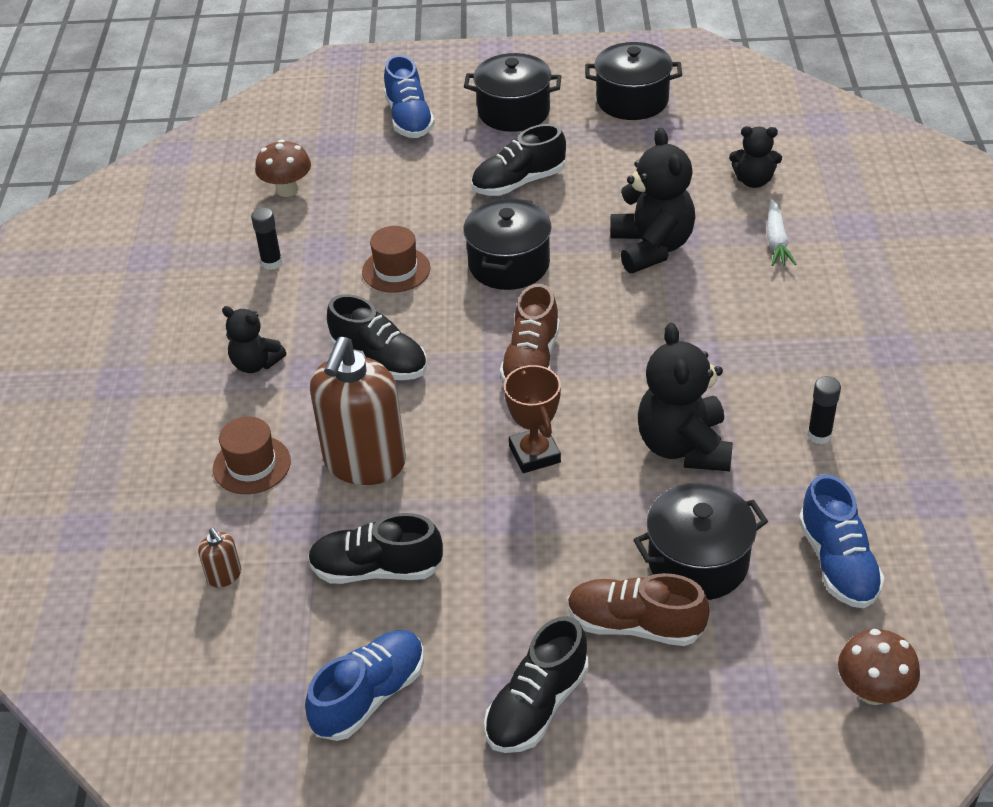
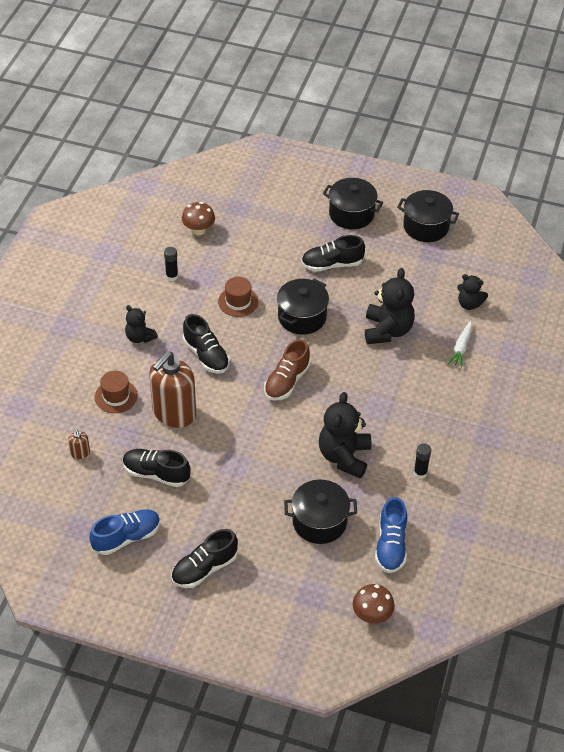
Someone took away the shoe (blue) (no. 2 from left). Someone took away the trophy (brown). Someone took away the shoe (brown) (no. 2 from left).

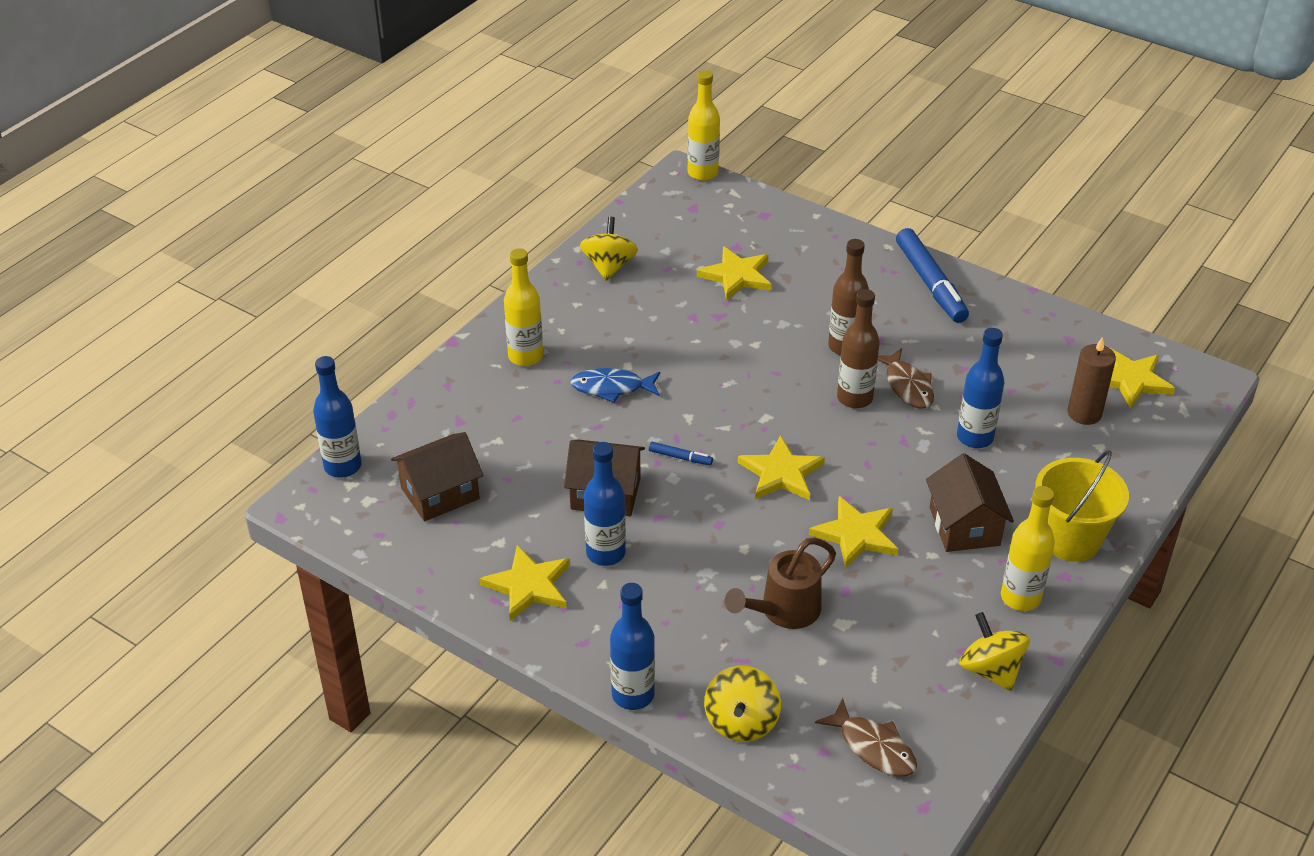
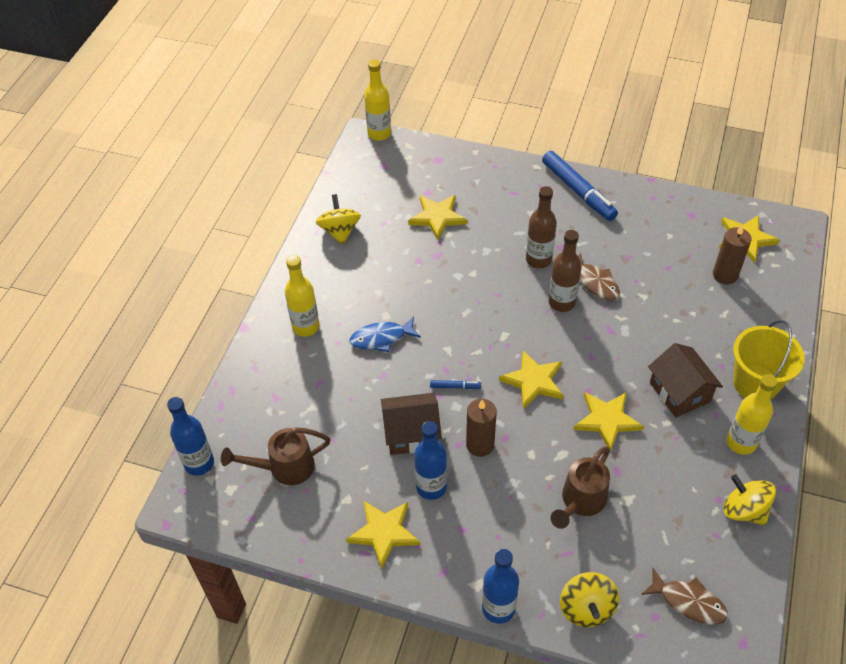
Someone took away the bottle (blue) (no. 4 from left). Someone put down the candle (brown) (no. 1 from left). Someone swapped the house (brown) (no. 1 from left) for the watering can (brown) (no. 1 from left).

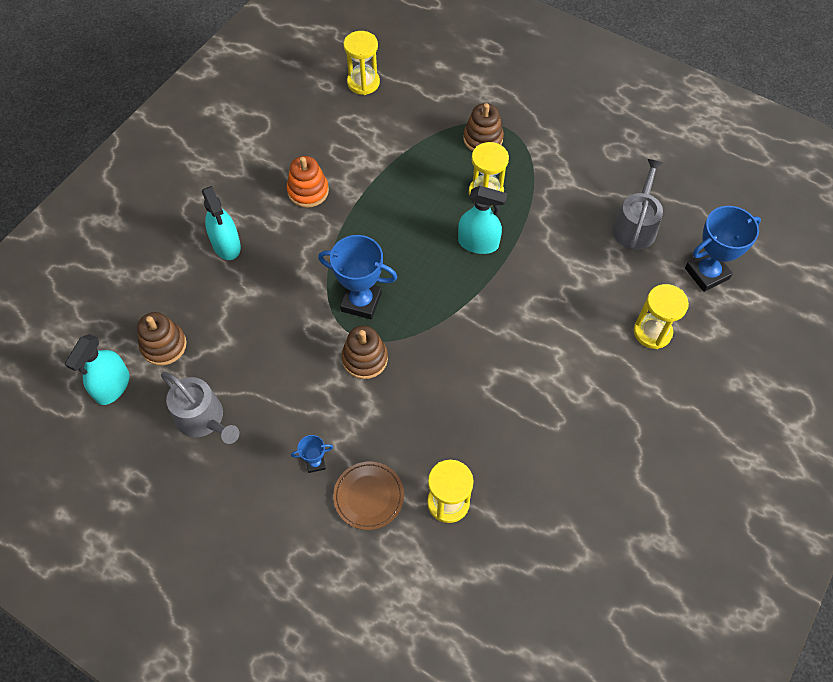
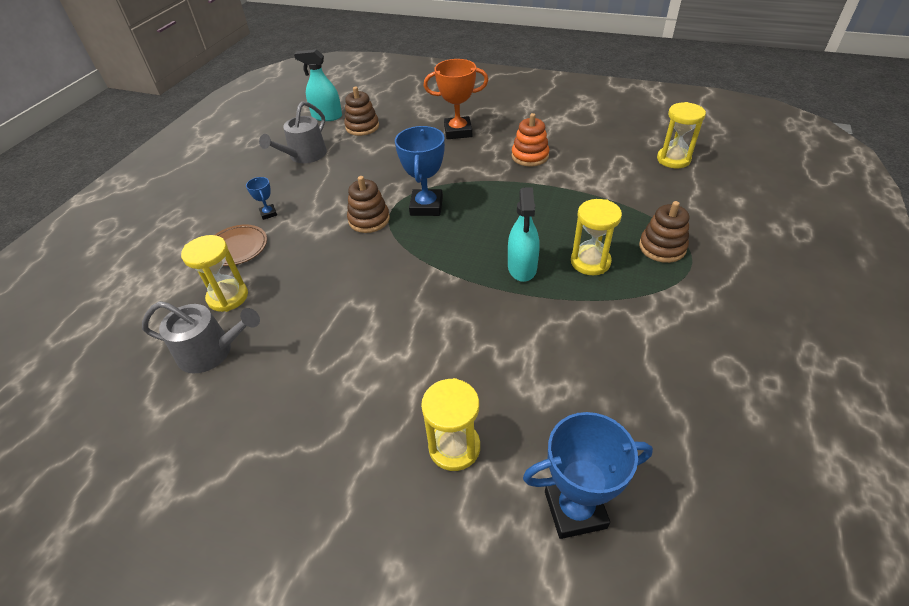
Someone carried the watering can (grey) (no. 2 from left in the first image). Someone swapped the spray bottle (turquoise) (no. 2 from left) for the trophy (orange). Someone rotated the trophy (blue) (no. 3 from left) by 60 degrees counterclockwise.

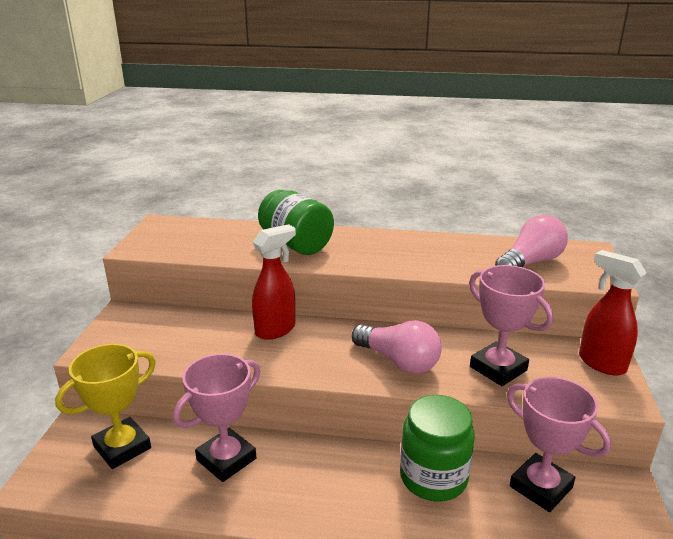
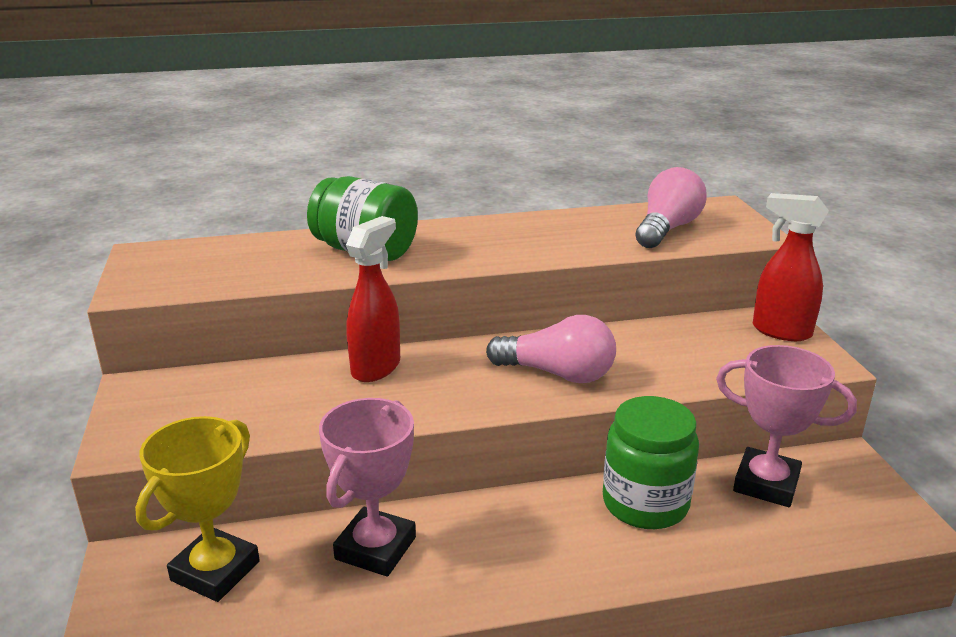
Someone took away the trophy (pink) (no. 2 from left).

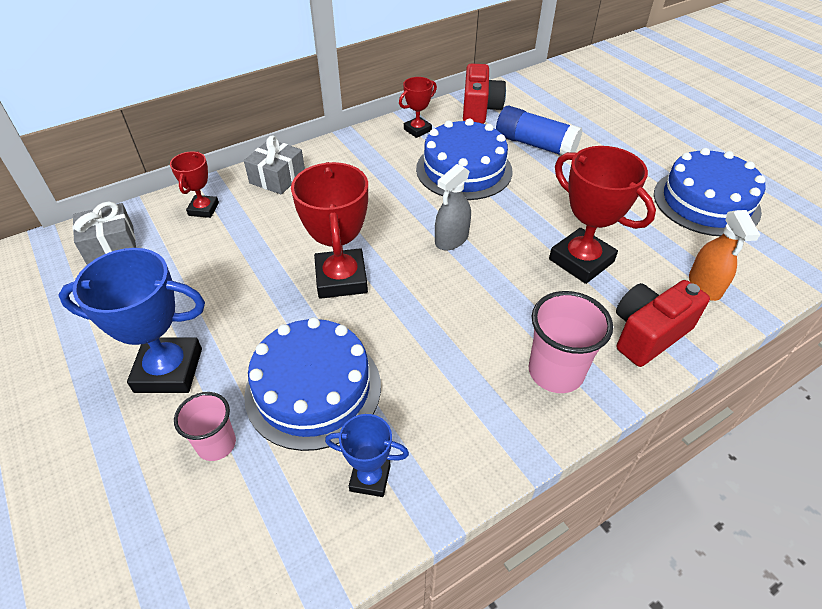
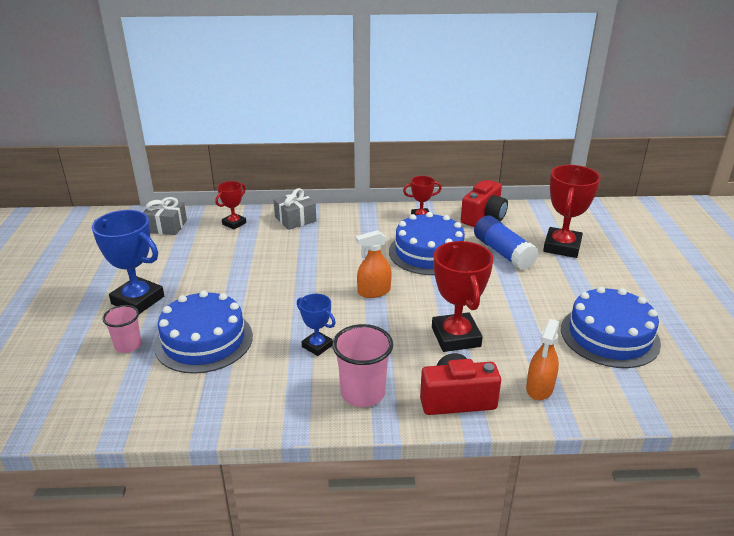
Someone carried the trophy (red) (no. 2 from left in the first image). Someone carried the trophy (blue) (no. 2 from left). Someone repainted the spray bottle (grey), which became the spray bottle (orange) (no. 1 from left).

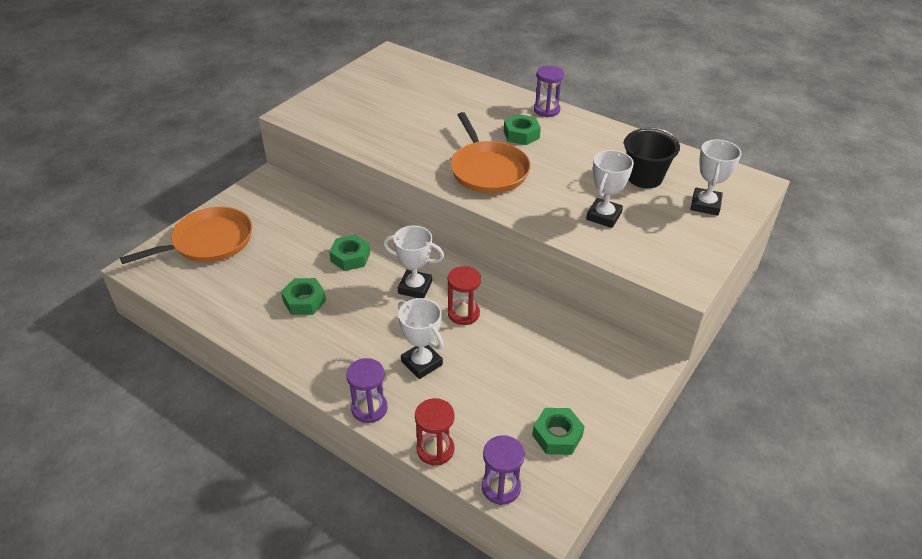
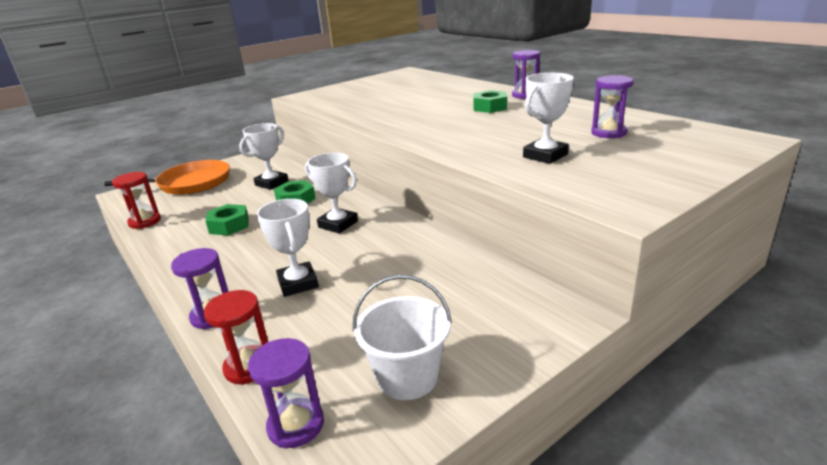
Someone took away the pan (orange) (no. 2 from left). Someone carried the hourglass (red) (no. 2 from left in the first image). Someone carried the trophy (white) (no. 4 from left in the first image). Someone swapped the nut (green) (no. 4 from left) for the bucket (white). Someone swapped the bucket (black) for the hourglass (purple) (no. 4 from left).

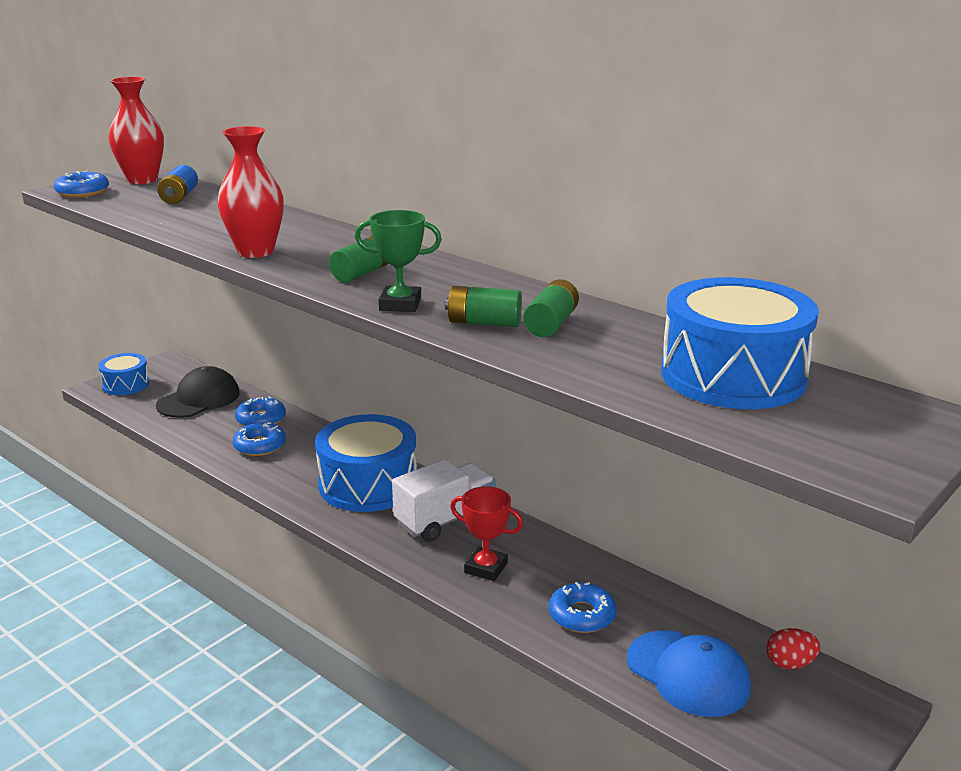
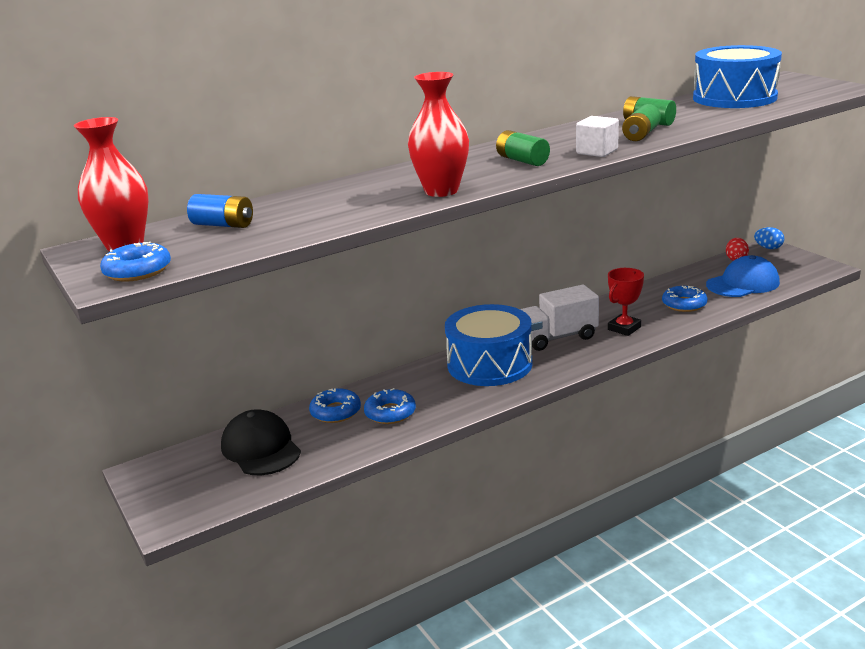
Someone took away the drum (blue) (no. 1 from left). Someone put down the egg (blue). Someone swapped the trophy (green) for the cube (white). Someone rotated the truck (white) by 90 degrees counterclockwise.

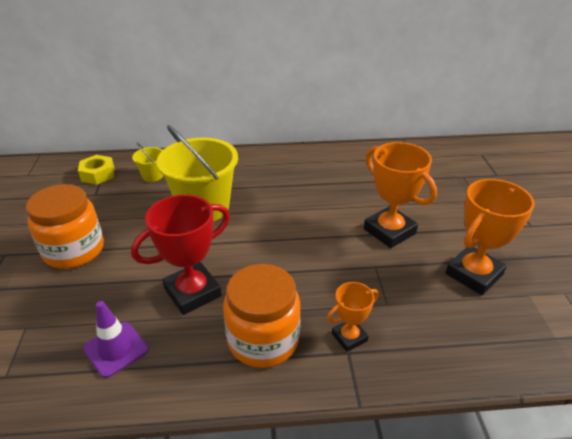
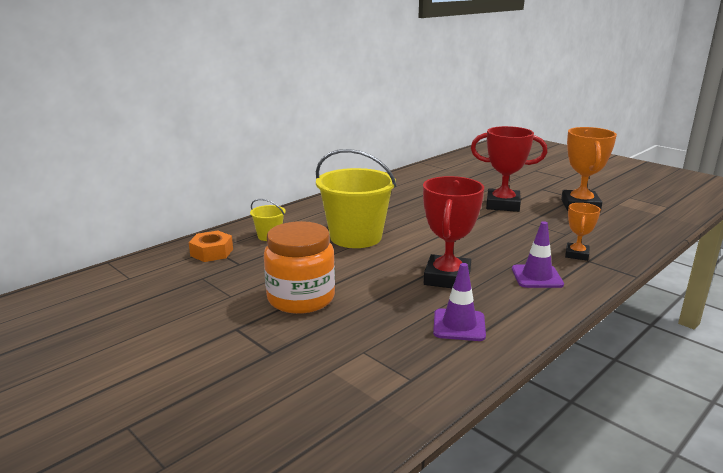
Someone swapped the jar (orange) (no. 2 from left) for the traffic cone (purple) (no. 2 from left). Someone repainted the nut (yellow), which became the nut (orange). Someone repainted the trophy (orange) (no. 2 from left), which became the trophy (red) (no. 2 from left).

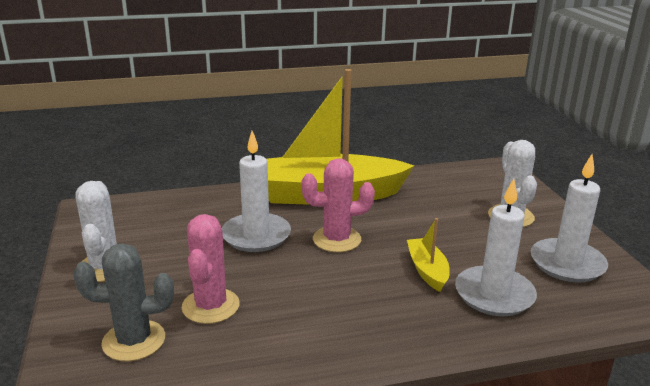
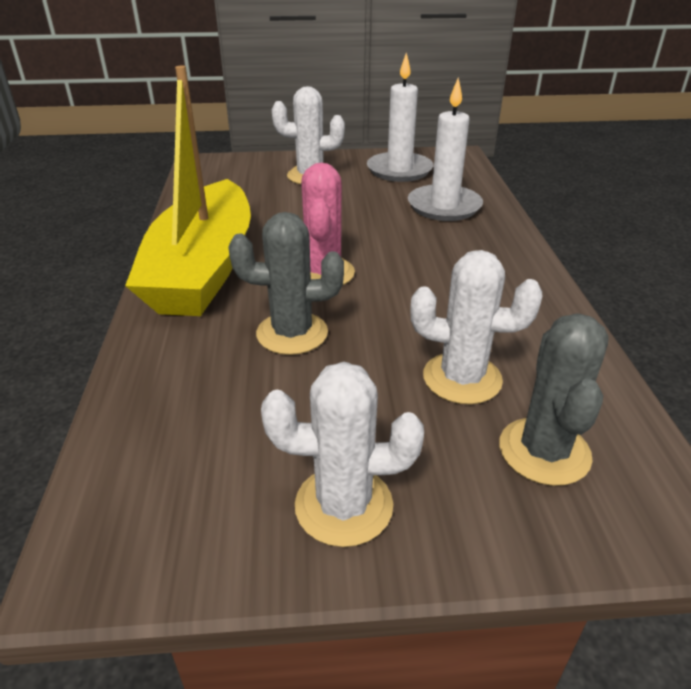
Someone took away the boat (yellow) (no. 2 from left). Someone swapped the candle (white) (no. 1 from left) for the cactus (grey) (no. 1 from left). Someone repainted the cactus (pink) (no. 1 from left), which became the cactus (white) (no. 3 from left).

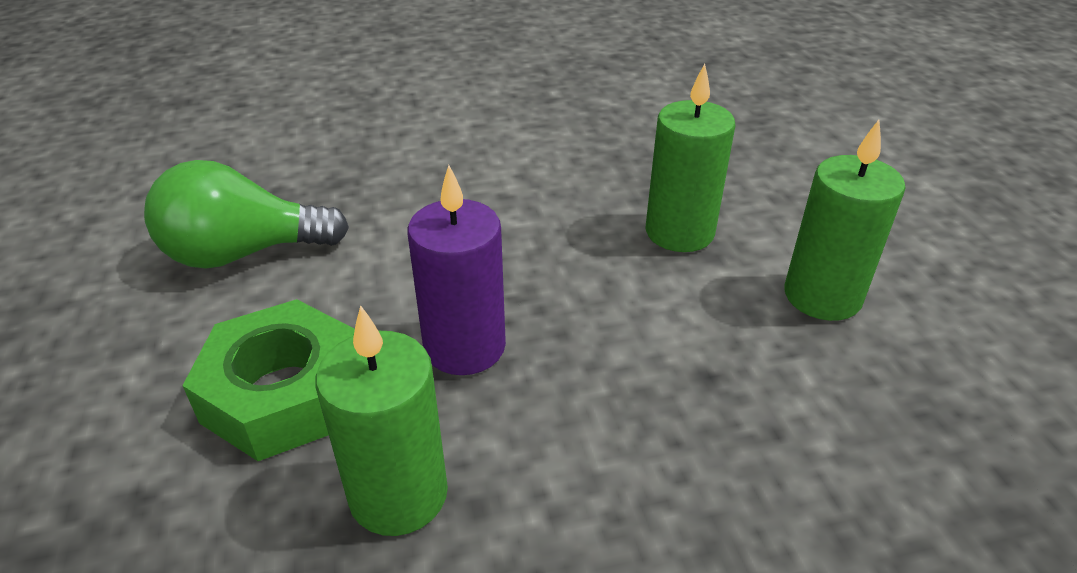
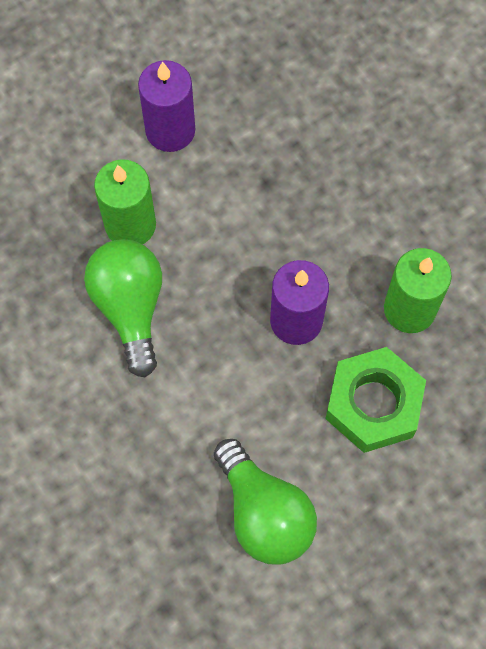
Someone put down the light bulb (green) (no. 1 from left). Someone repainted the candle (green) (no. 3 from left), which became the candle (purple) (no. 1 from left).

